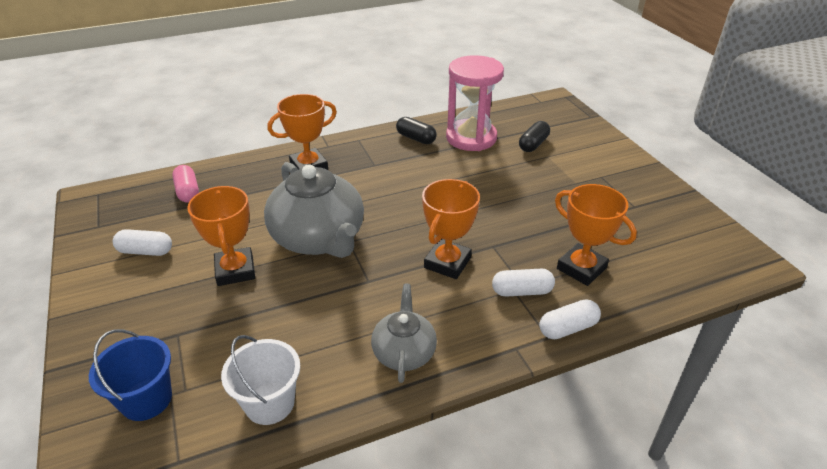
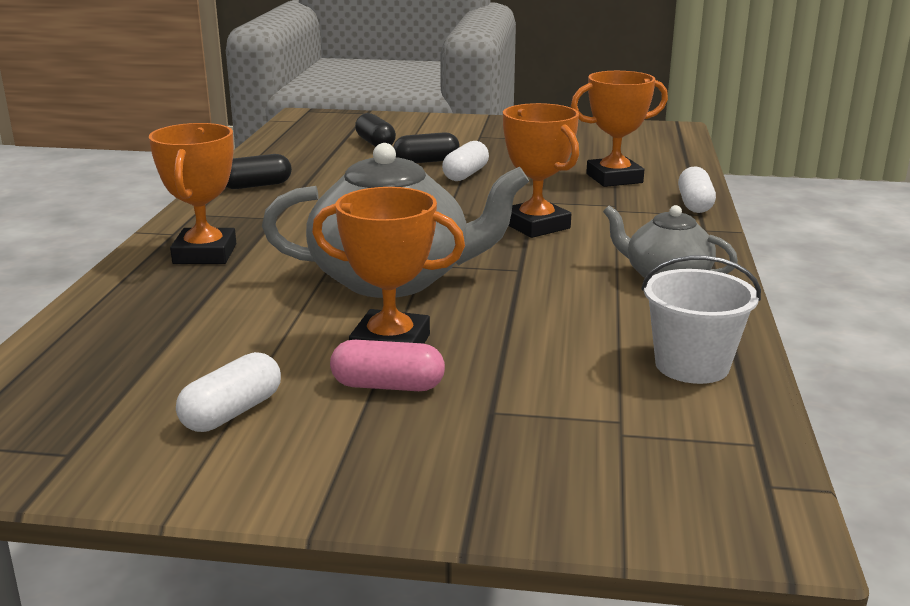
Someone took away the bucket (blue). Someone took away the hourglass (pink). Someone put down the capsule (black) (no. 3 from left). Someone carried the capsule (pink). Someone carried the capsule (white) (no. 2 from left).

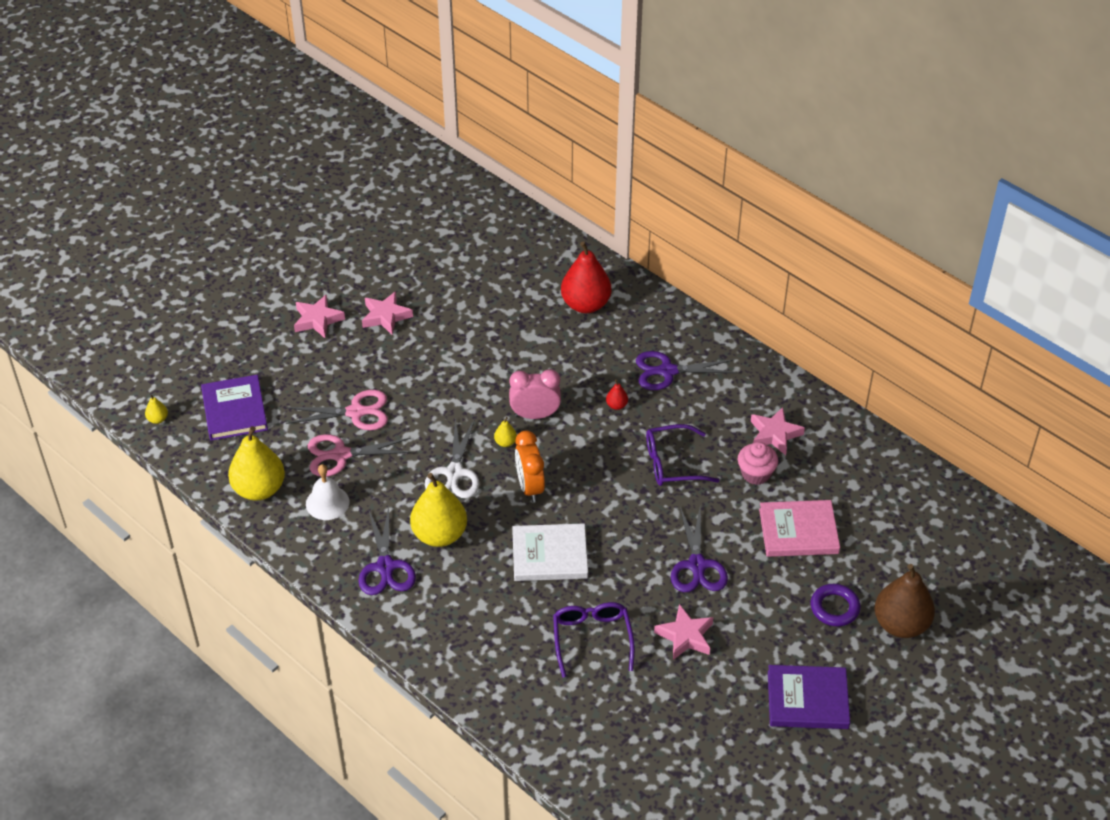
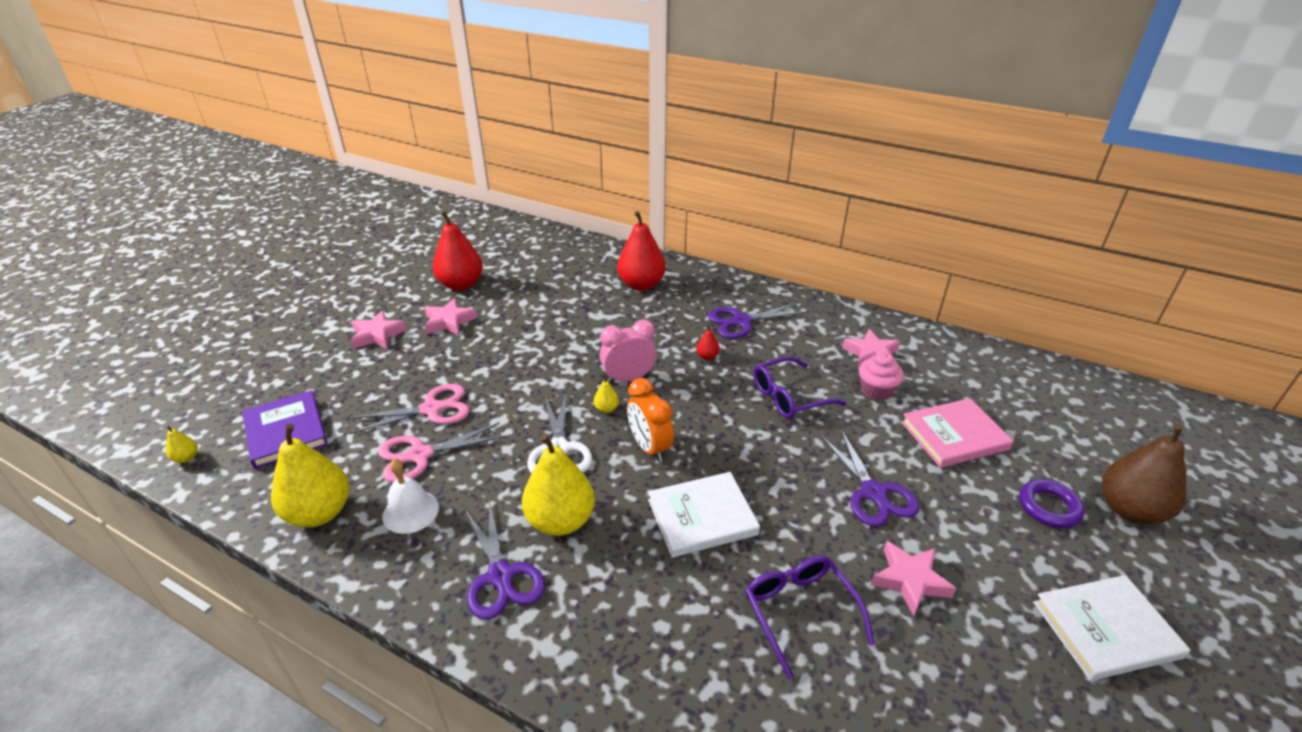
Someone put down the pear (red) (no. 1 from left). Someone repainted the book (purple) (no. 2 from left), which became the book (white) (no. 2 from left).

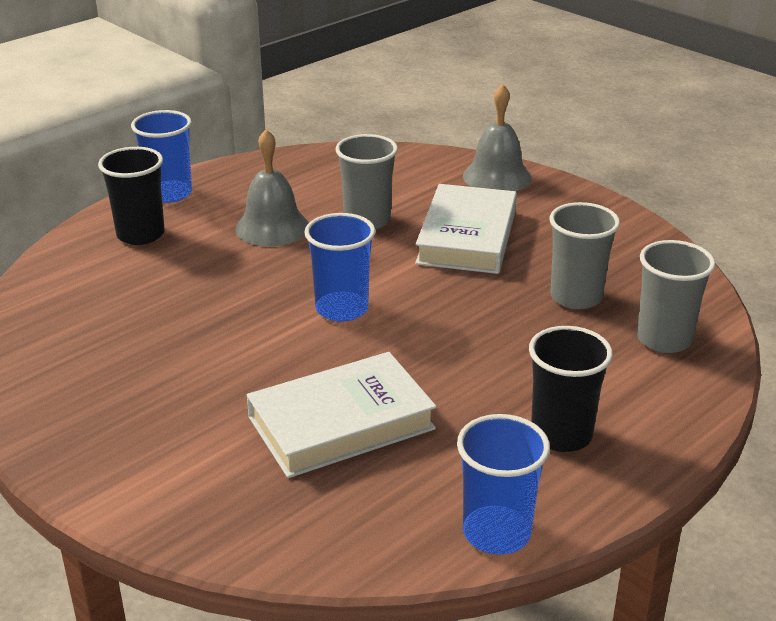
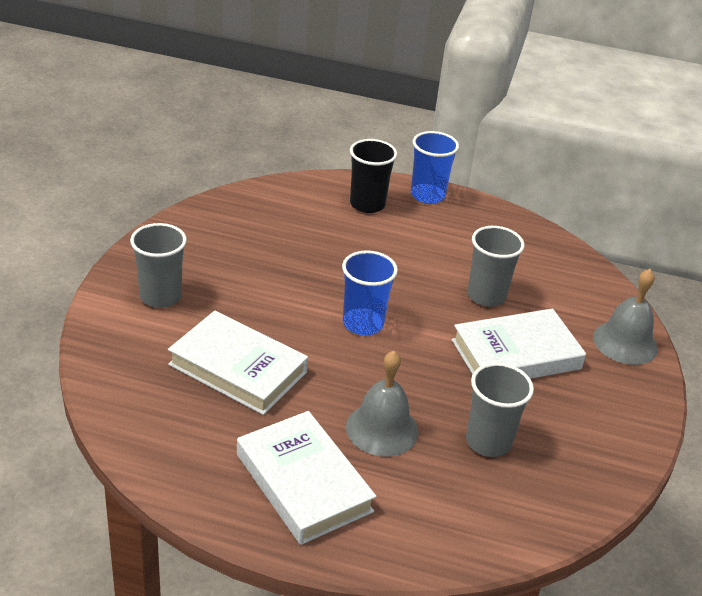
Someone took away the cup (blue) (no. 3 from left). Someone carried the bell (grey) (no. 1 from left). Someone carried the cup (grey) (no. 3 from left in the first image). Someone swapped the cup (black) (no. 2 from left) for the book (white) (no. 2 from left).

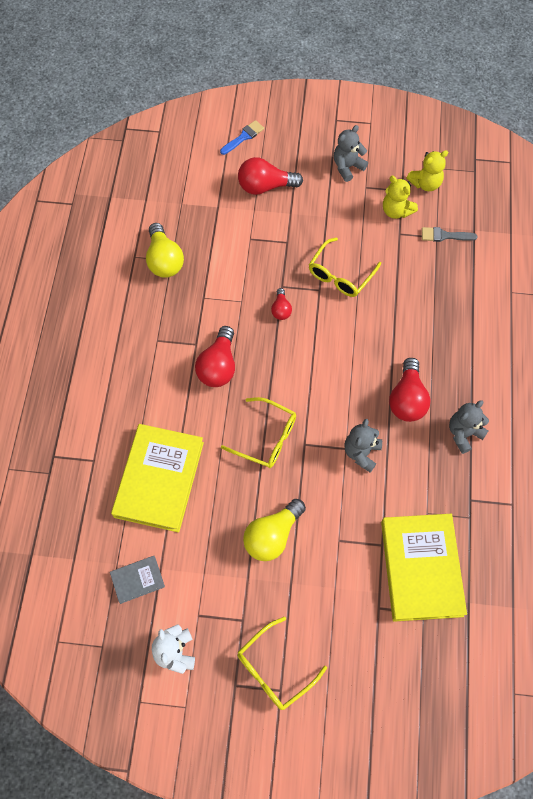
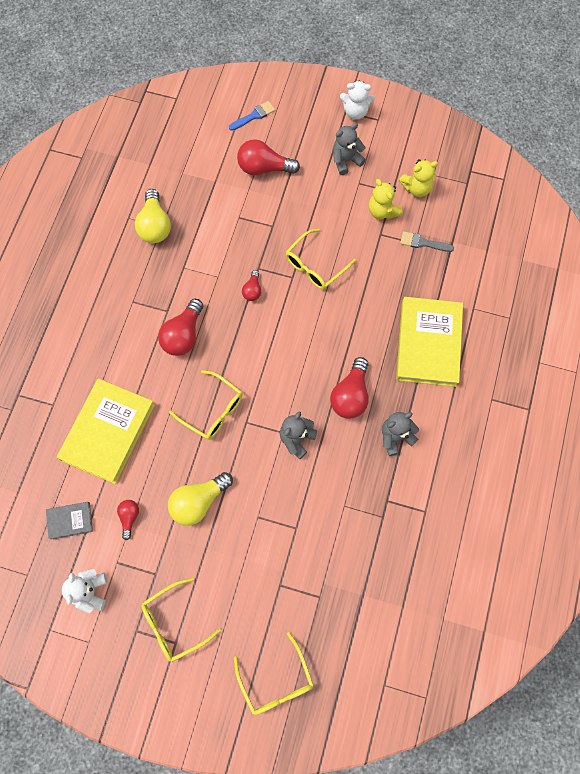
Someone put down the light bulb (red) (no. 1 from left). Someone put down the glasses (yellow) (no. 3 from left). Someone put down the teddy bear (white) (no. 2 from left). Someone carried the book (yellow) (no. 2 from left).

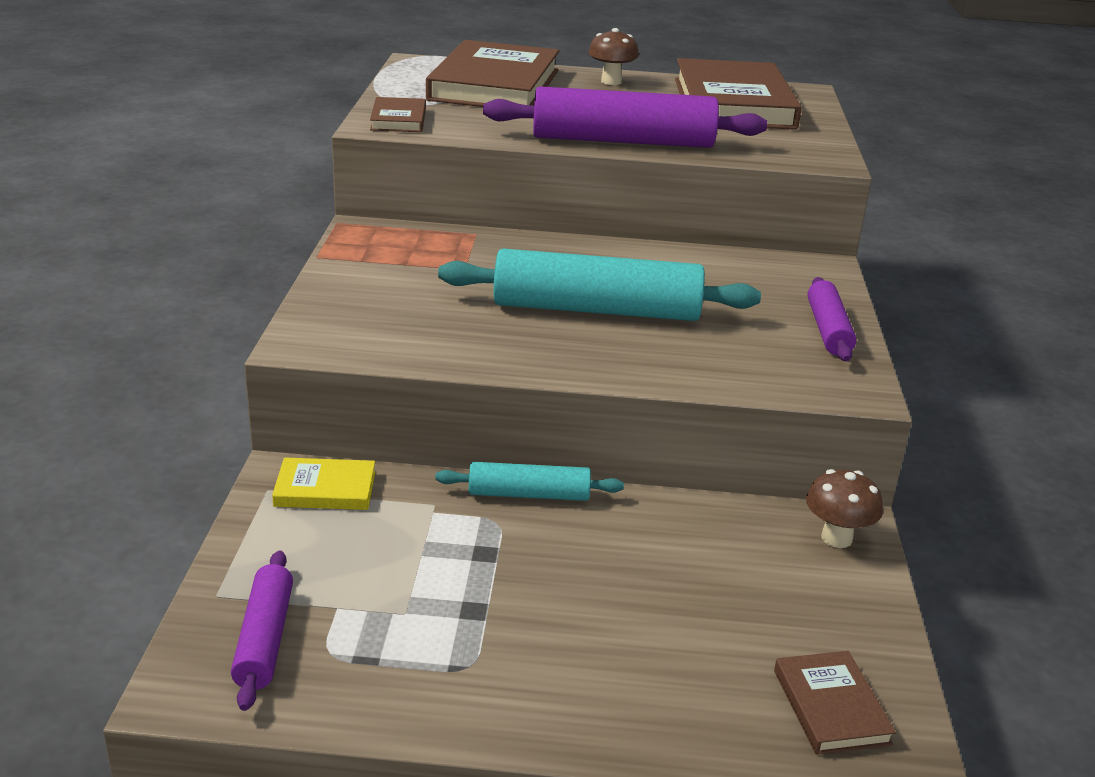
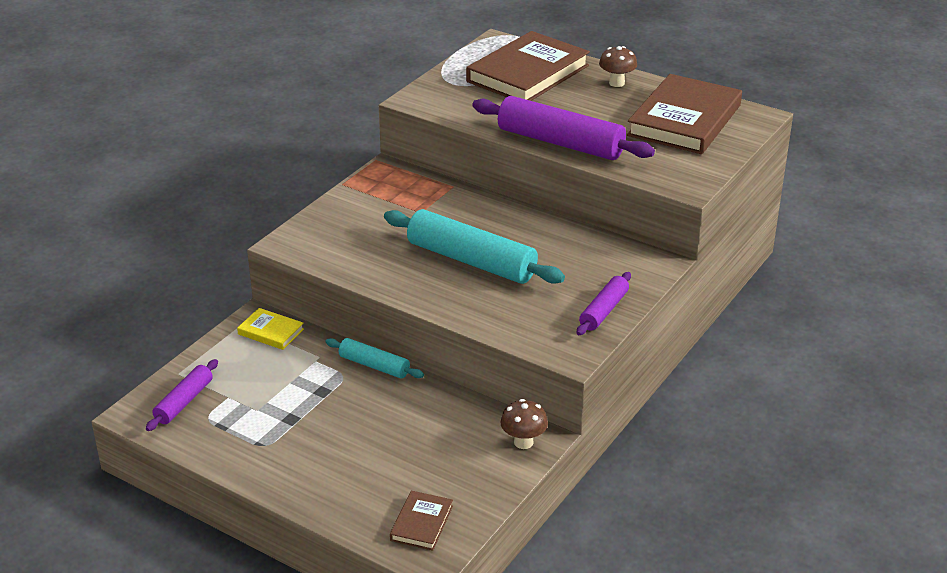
Someone took away the book (brown) (no. 1 from left).

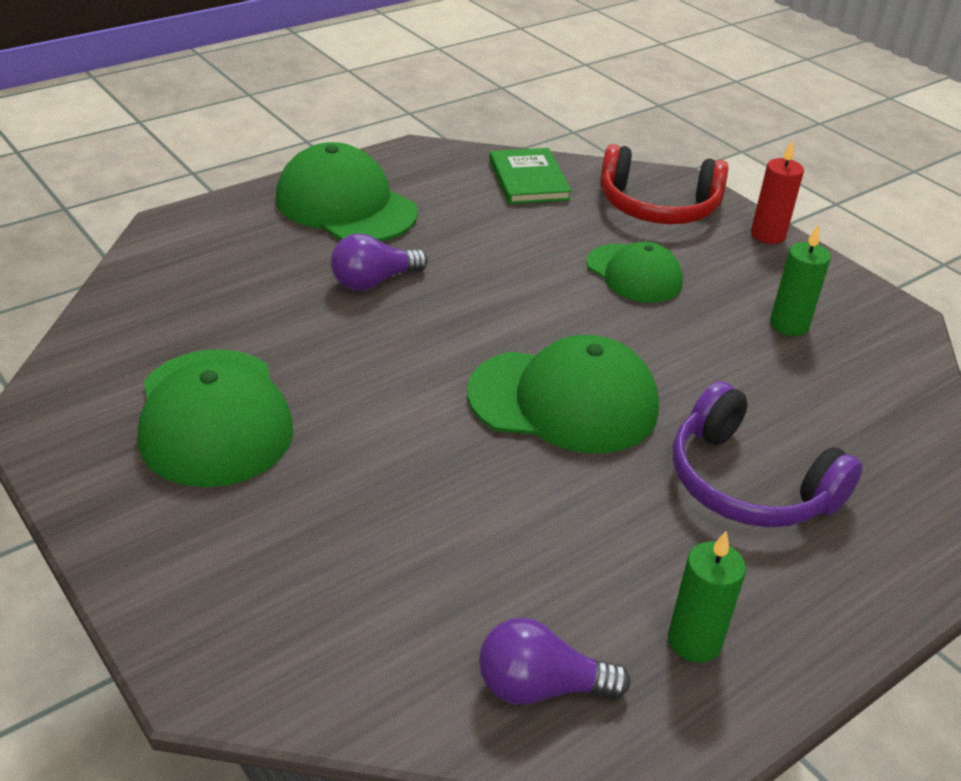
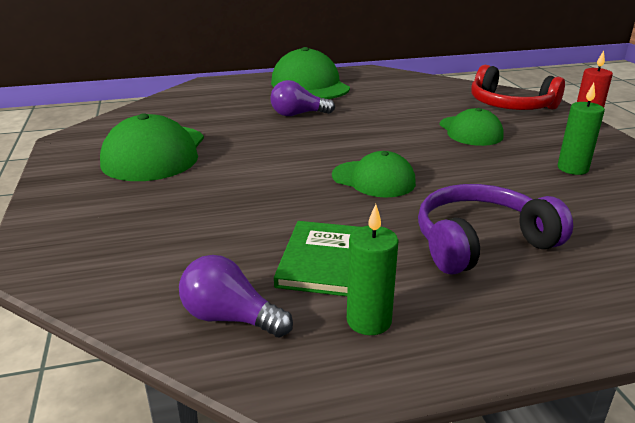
Someone carried the book (green). Someone rotated the headphones (purple) by 90 degrees clockwise. Someone scaled the cap (green) (no. 3 from left) by 0.63.

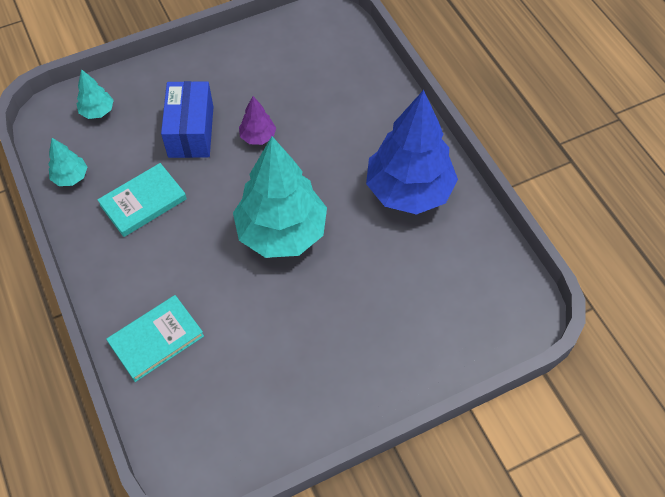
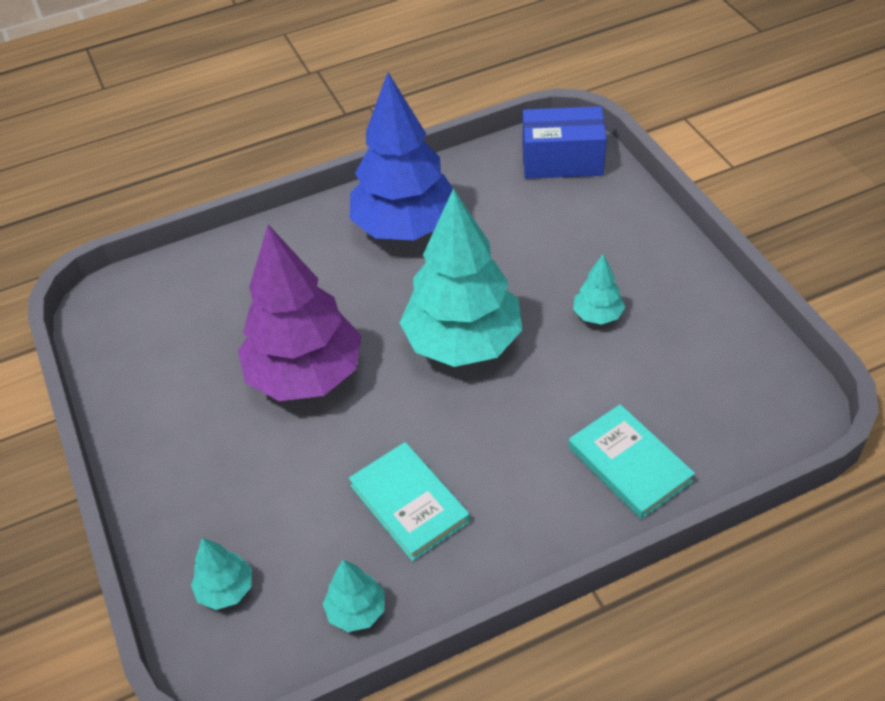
Someone put down the tree (turquoise) (no. 4 from left). Someone carried the box (blue). Someone scaled the tree (purple) by 2.31.

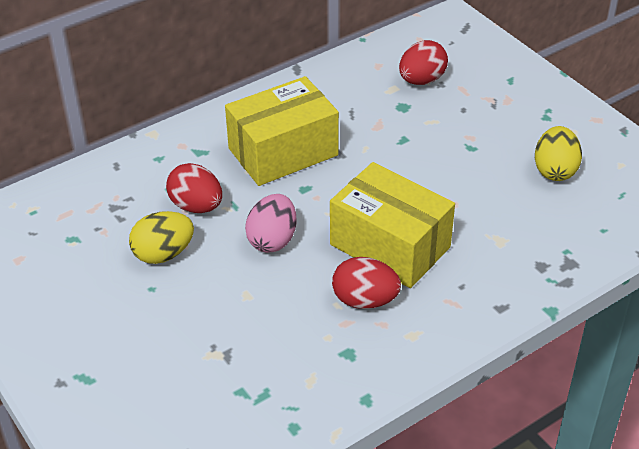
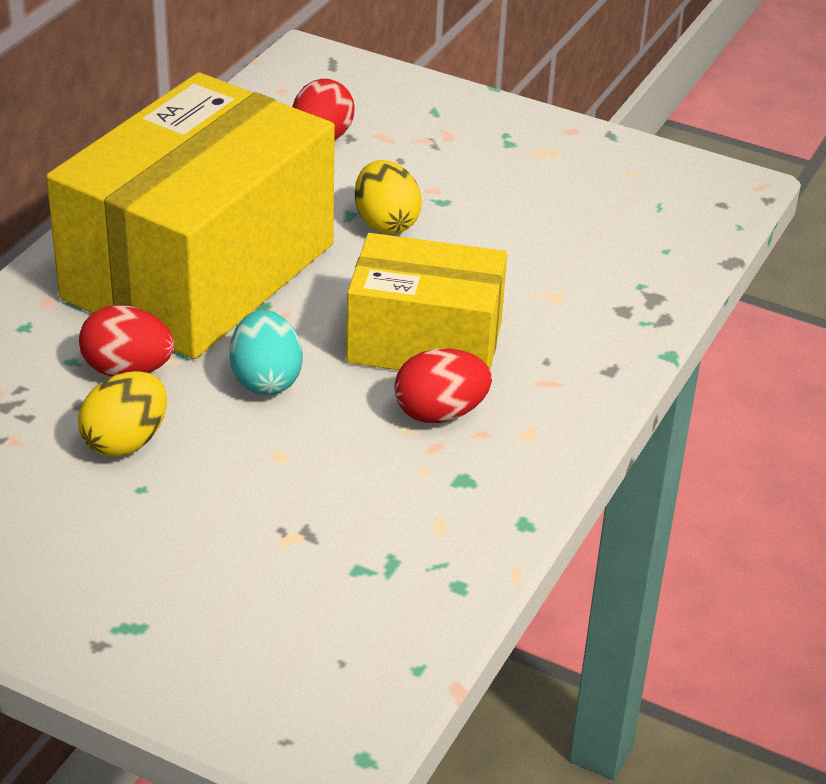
Someone carried the egg (yellow) (no. 2 from left). Someone repainted the egg (pink), which became the egg (turquoise). Someone scaled the box (yellow) (no. 1 from left) by 1.72.

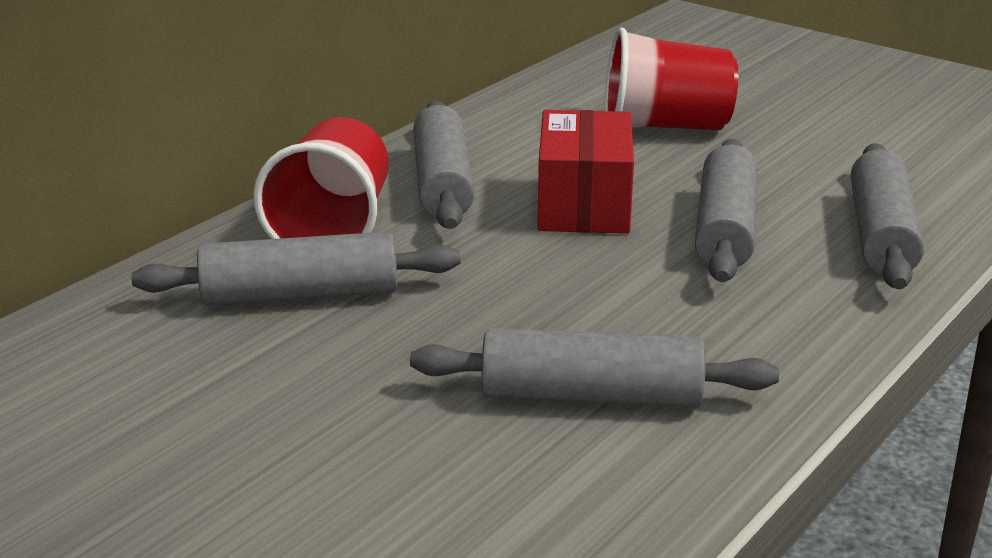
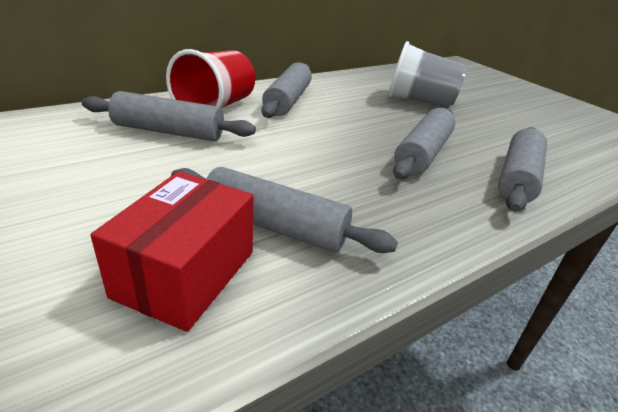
Someone carried the box (red). Someone repainted the cup (red) (no. 2 from left), which became the cup (grey).

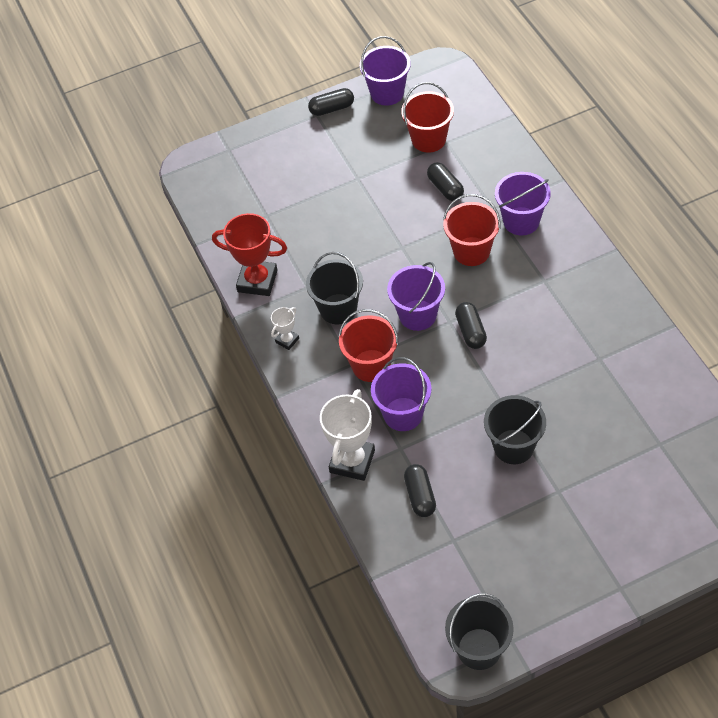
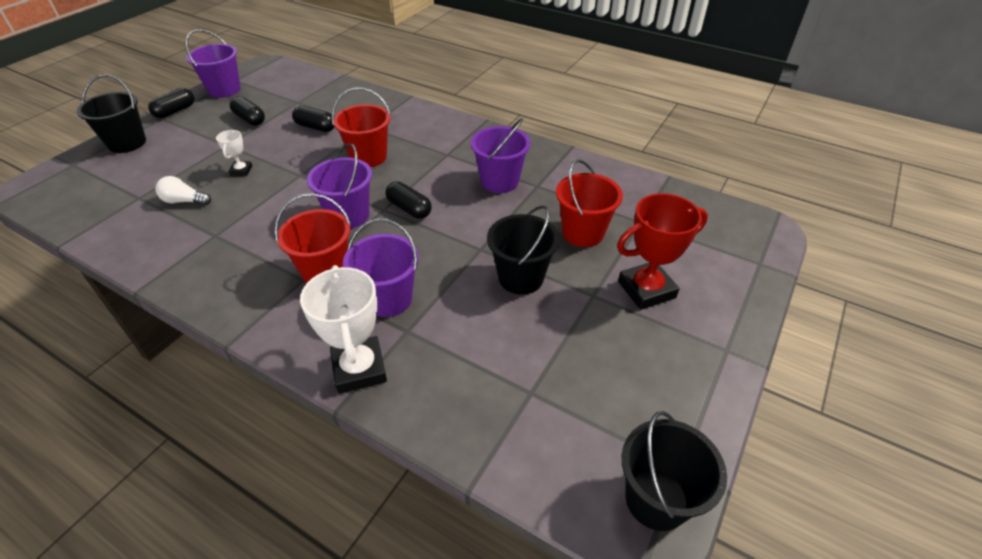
Someone put down the light bulb (white). Someone carried the trophy (red). Someone carried the trophy (white) (no. 1 from left). Someone carried the bucket (black) (no. 1 from left). Someone carried the bucket (red) (no. 2 from left in the first image). Someone carried the capsule (black) (no. 2 from left). Someone carried the bucket (purple) (no. 4 from left).

